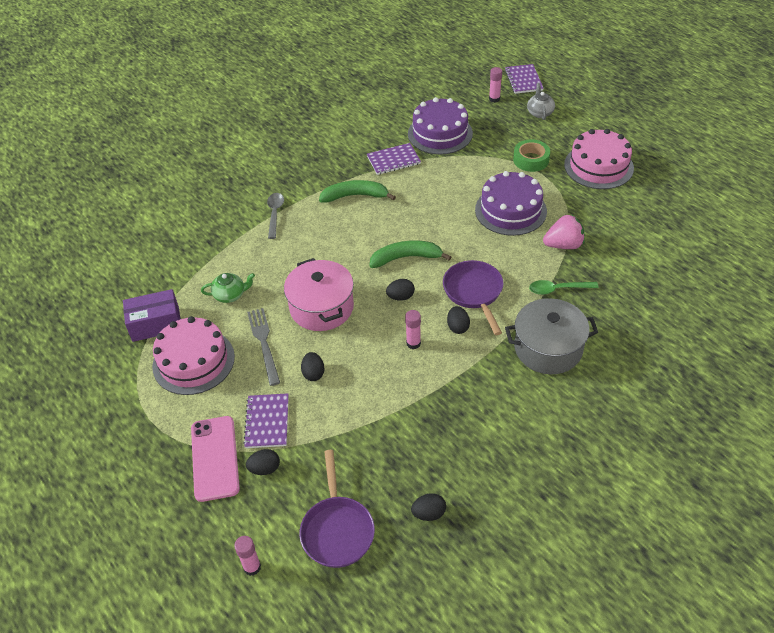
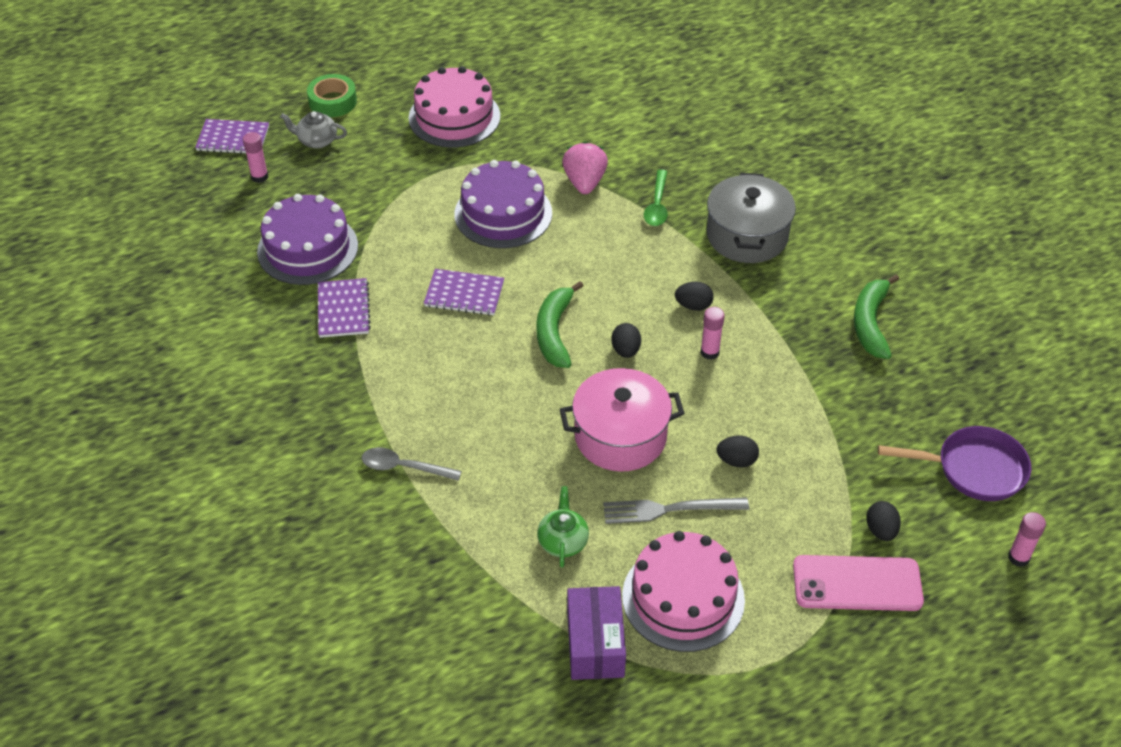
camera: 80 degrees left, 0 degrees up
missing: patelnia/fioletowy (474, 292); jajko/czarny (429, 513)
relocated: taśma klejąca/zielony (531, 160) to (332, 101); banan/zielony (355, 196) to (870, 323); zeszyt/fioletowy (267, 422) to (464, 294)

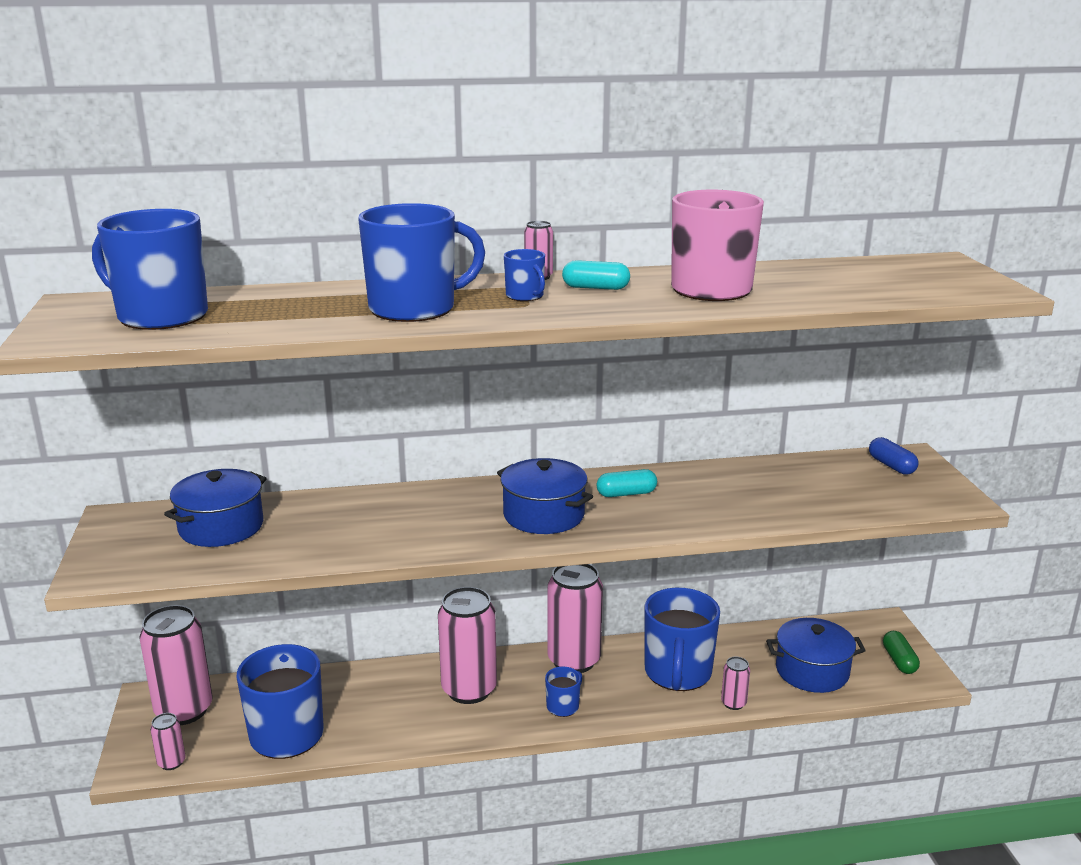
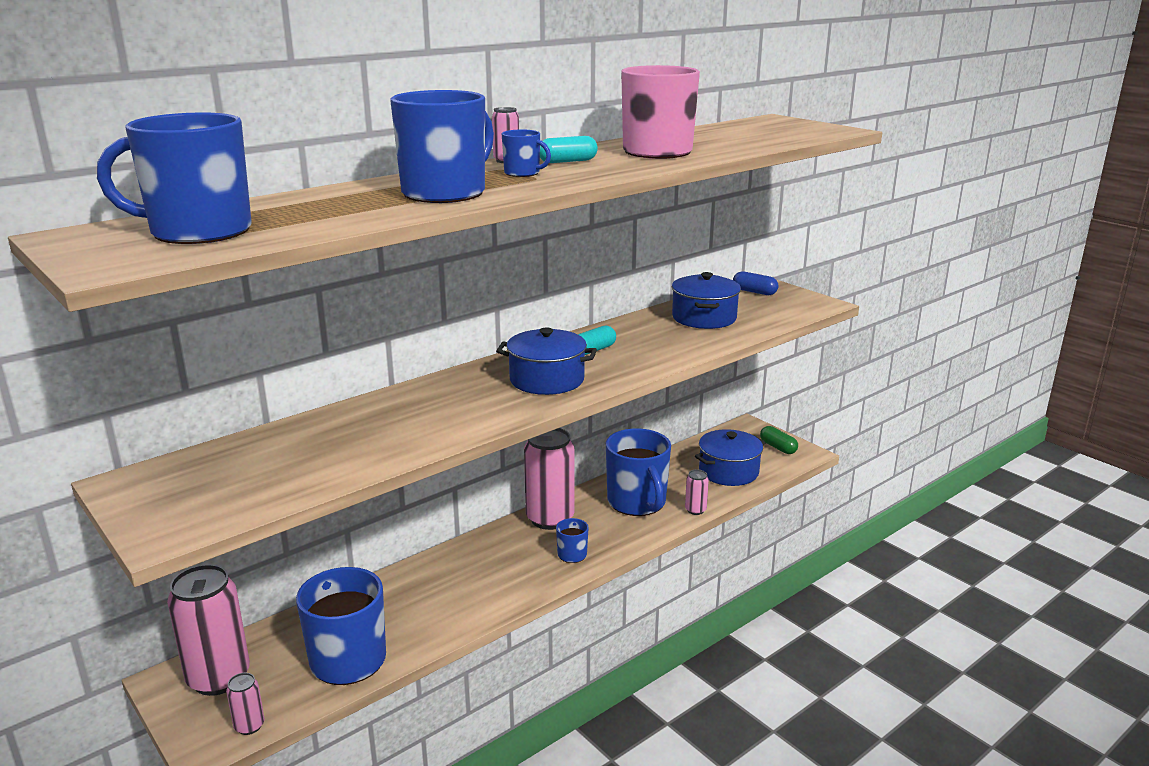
camera: 30 degrees left, 0 degrees up
missing: puszka/różowy (469, 690)
relocated: garnek/niebieski (221, 527) to (704, 318)

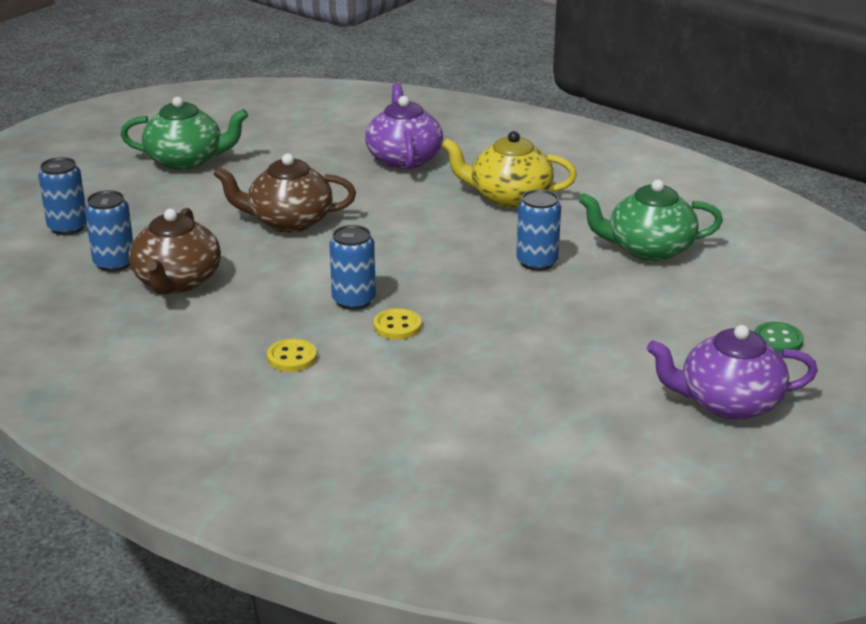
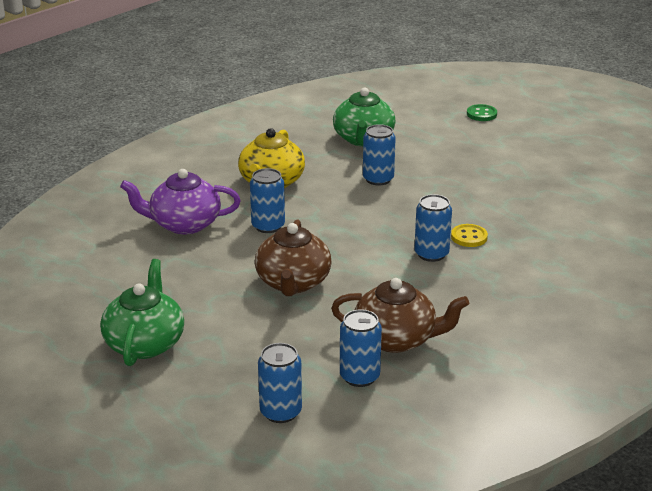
camera: 85 degrees left, 0 degrees up
missing: imbryk/fioletowy (728, 403); guzik/żółty (292, 357)
appeared: puszka/niebieski (268, 226)

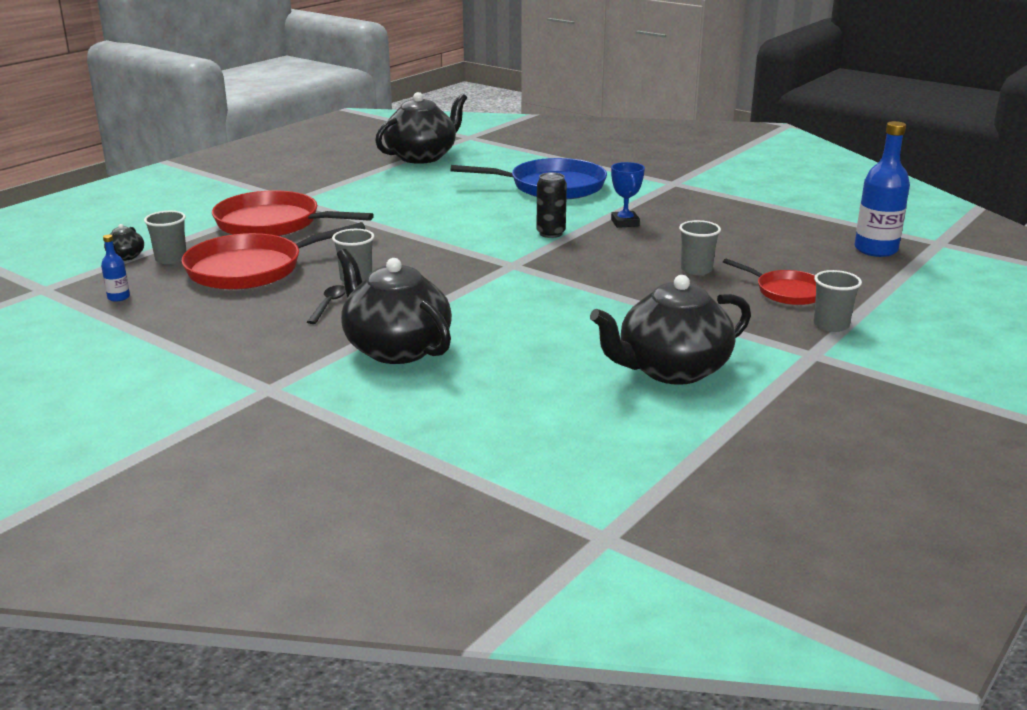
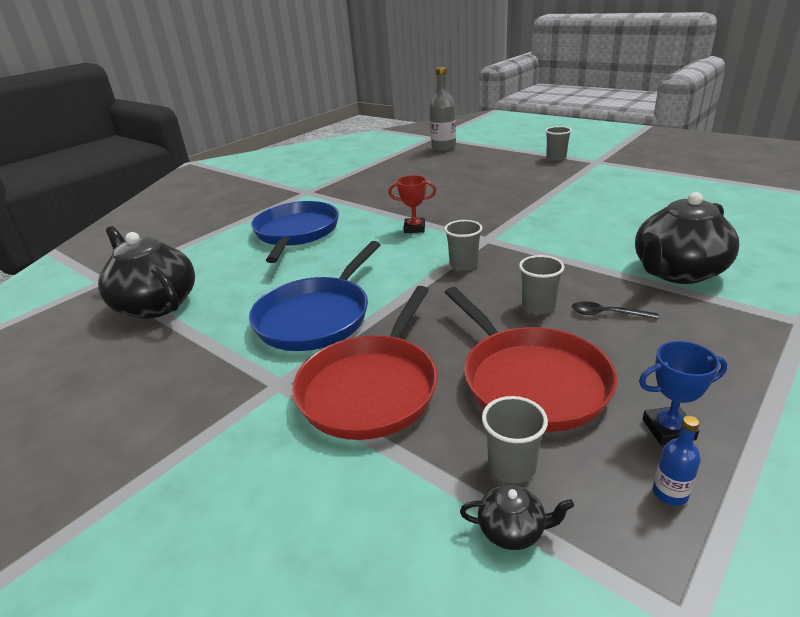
camera: 85 degrees left, 5 degrees up
missing: patelnia/czerwony (787, 292); imbryk/czarny (672, 370)
appeared: patelnia/niebieski (316, 317)
relocated: puchar/niebieski (625, 223) to (668, 429); szklanka/szary (696, 270) to (463, 264)
exchanged: puszka/czarny (551, 233) to puchar/czerwony (414, 228)
colour: butelka/niebieski (875, 250) to butelka/szary (443, 148)

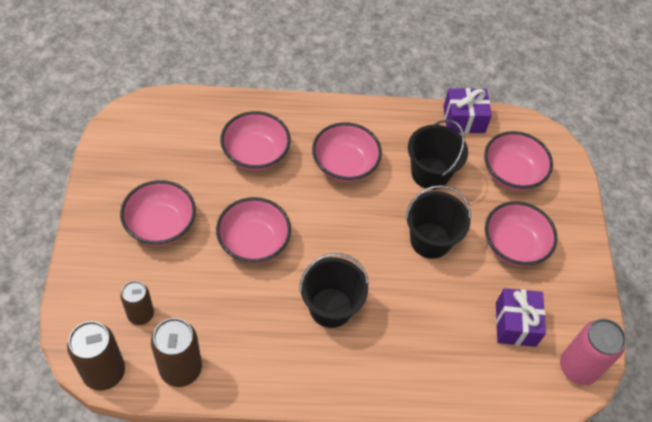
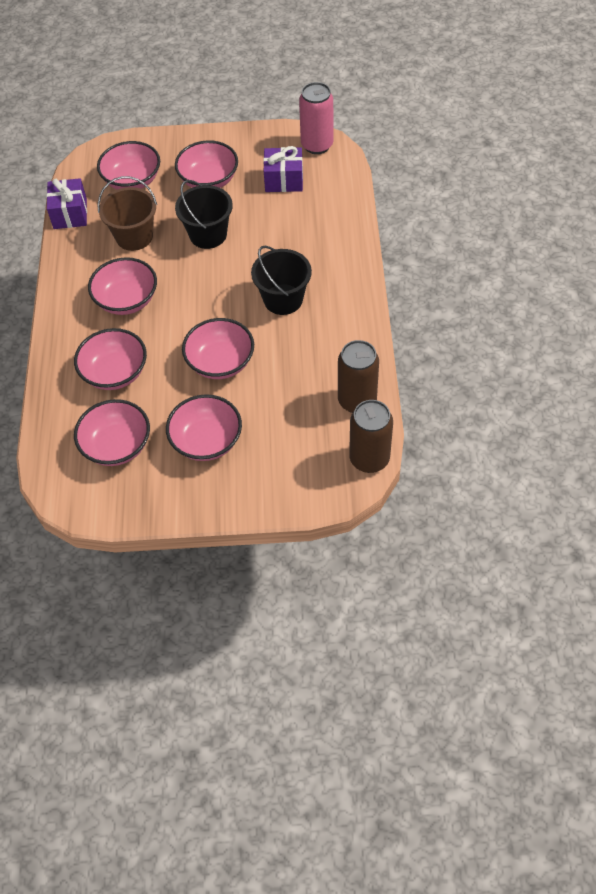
camera: 85 degrees left, 0 degrees up
missing: puszka/brązowy (141, 314)
appeared: miska/różowy (117, 446)
colour: wiadro/czarny (430, 173) to wiadro/brązowy (134, 236)

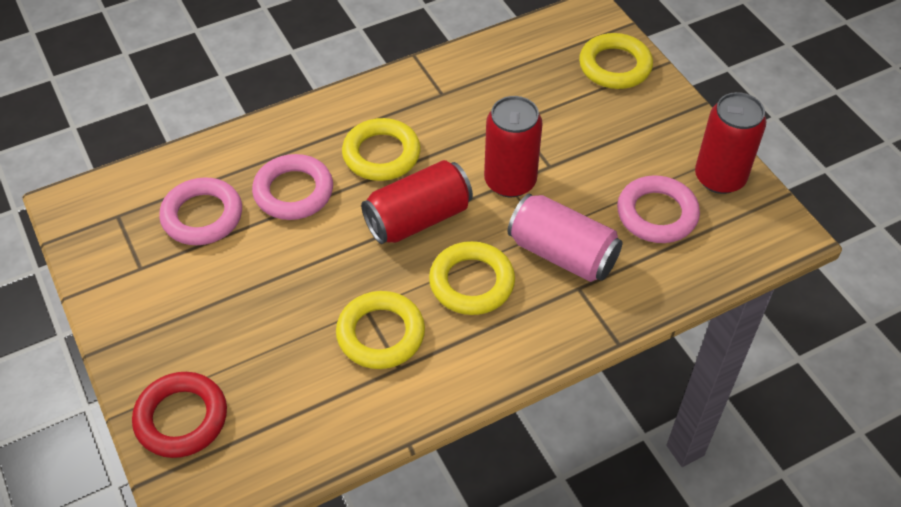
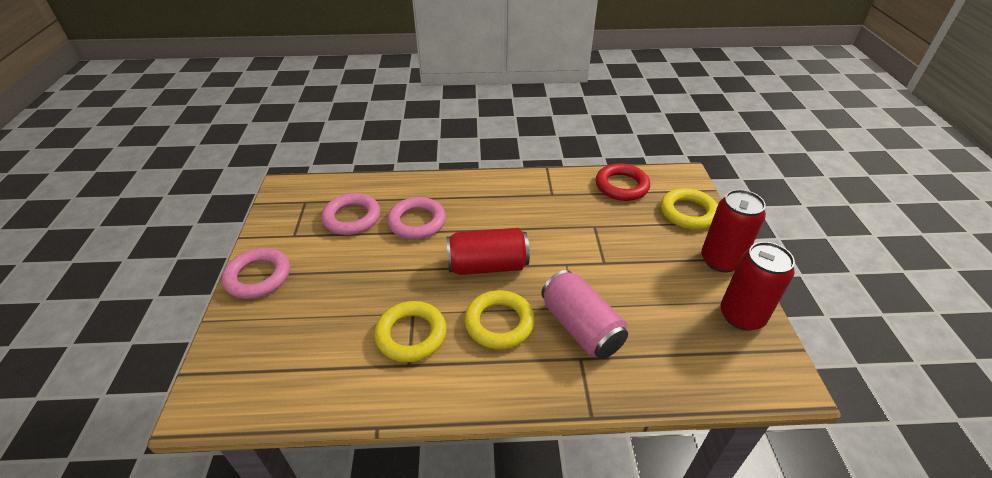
camera: 25 degrees right, 10 degrees down
missing: pierścień/żółty (381, 154)
relocated: puszka/czerwony (510, 181) to (720, 260); pierścień/różowy (657, 214) to (258, 277); pierścień/czerwony (181, 418) to (621, 186)

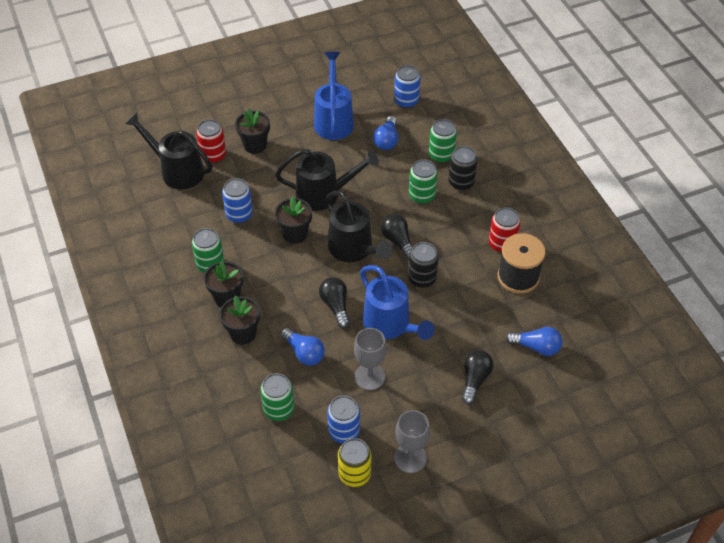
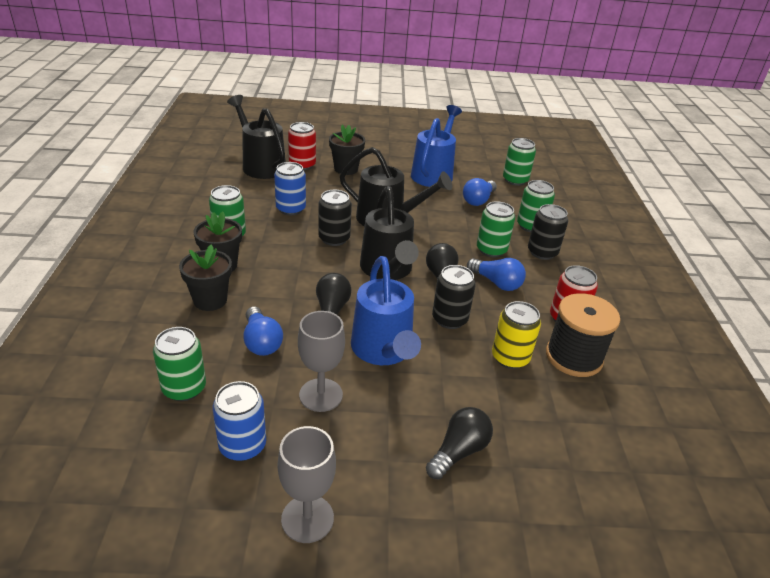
camera: 20 degrees right, 15 degrees down
relocated: żarówka/niebieski (536, 347) to (496, 283); puszka/żółty (354, 474) to (510, 358)
exchanged: doniczka/czarny (295, 234) to puszka/czarny (334, 239)
colour: puszka/niebieski (406, 101) to puszka/zielony (515, 180)

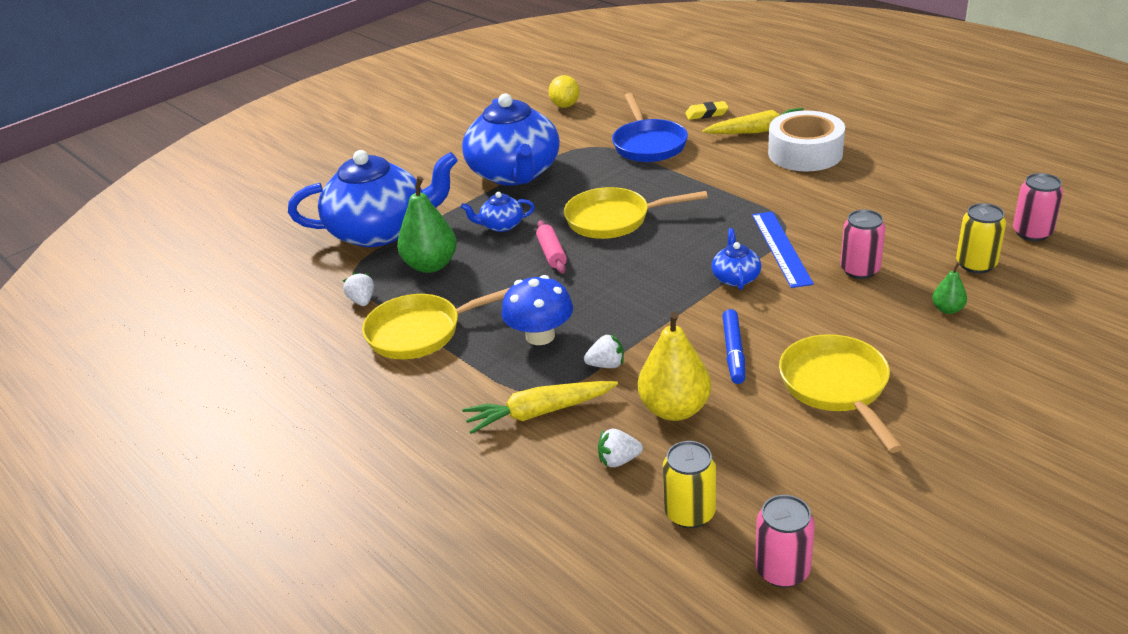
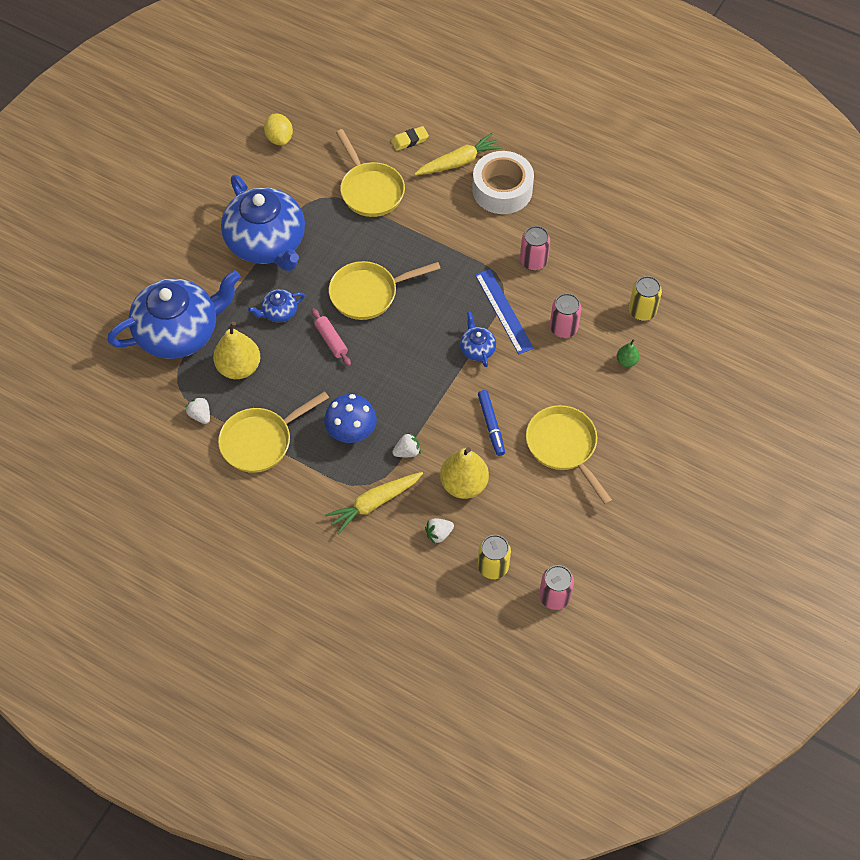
camera: 20 degrees left, 25 degrees up
relocated: puszka/różowy (1032, 233) to (533, 261)
colour: patelnia/niebieski (648, 144) to patelnia/żółty (370, 190); gruszka/zielony (431, 265) to gruszka/żółty (239, 367)

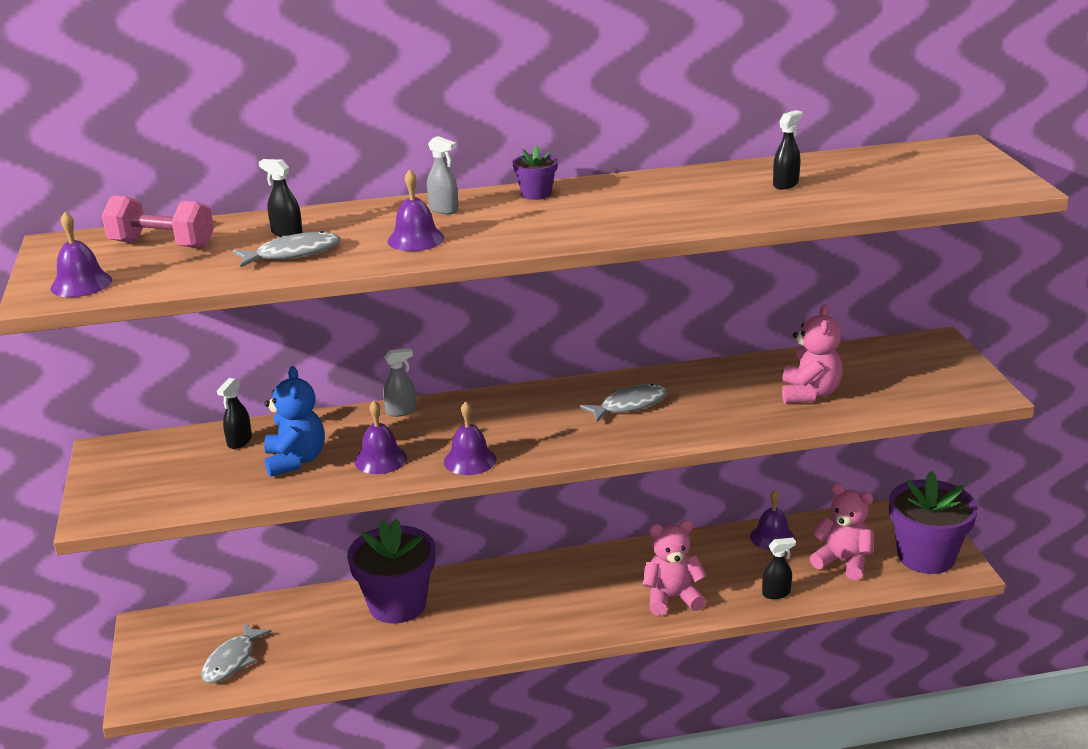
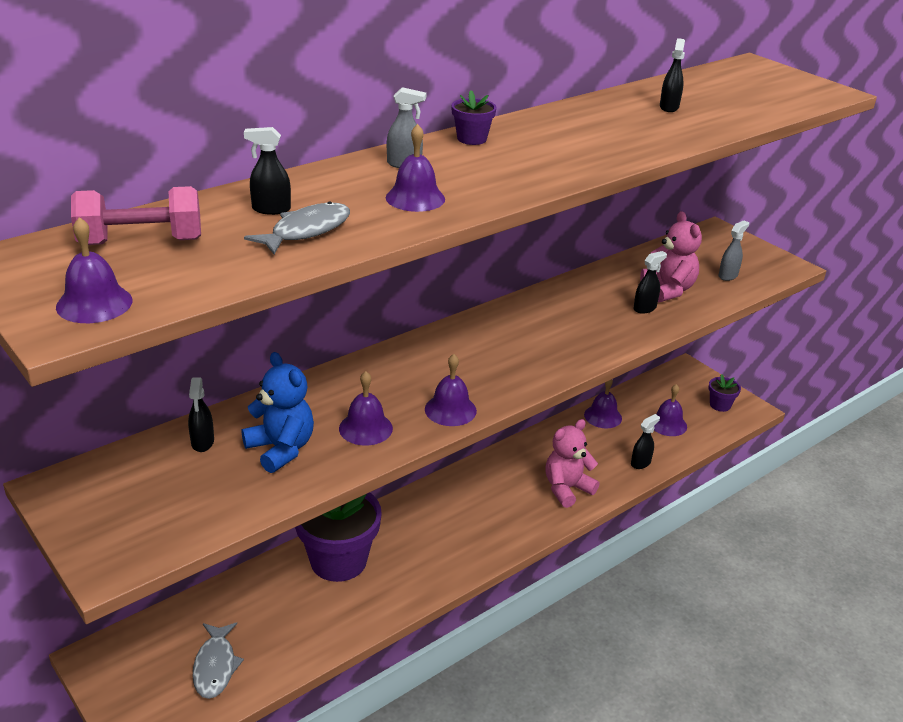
camera: 30 degrees left, 5 degrees up
missing: ryba/szary (629, 405)
appeared: spryskiwacz/czarny (645, 308)
relocated: spryskiwacz/szary (401, 411) to (728, 275)
exchanged: miś/różowy (843, 562) to dzwonek/fioletowy (667, 424)
size: doniczka/fioletowy (926, 556) = (720, 405) x0.46

